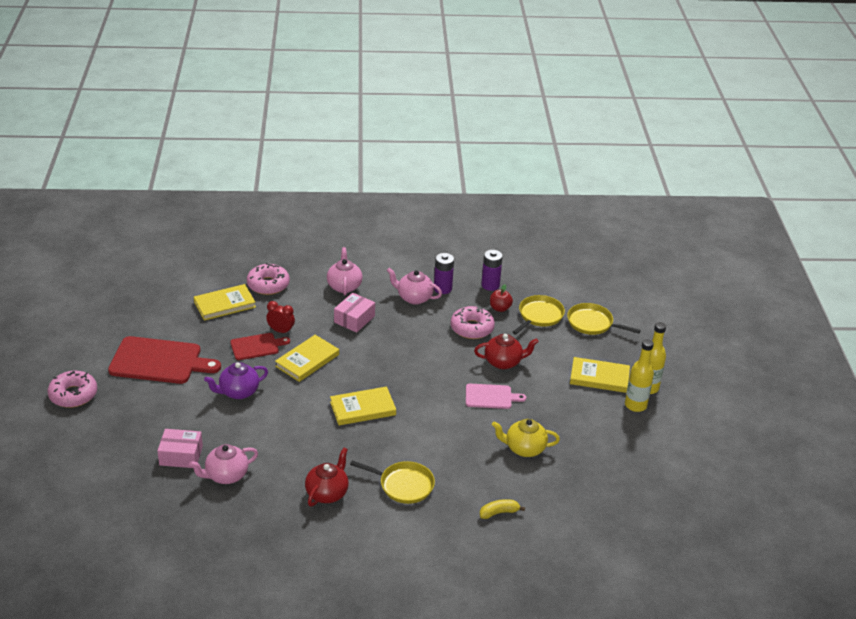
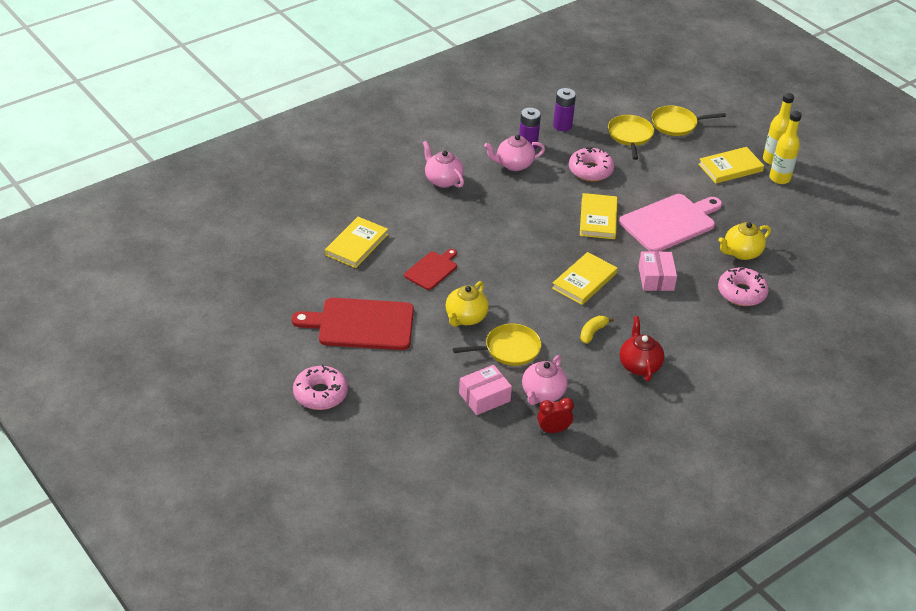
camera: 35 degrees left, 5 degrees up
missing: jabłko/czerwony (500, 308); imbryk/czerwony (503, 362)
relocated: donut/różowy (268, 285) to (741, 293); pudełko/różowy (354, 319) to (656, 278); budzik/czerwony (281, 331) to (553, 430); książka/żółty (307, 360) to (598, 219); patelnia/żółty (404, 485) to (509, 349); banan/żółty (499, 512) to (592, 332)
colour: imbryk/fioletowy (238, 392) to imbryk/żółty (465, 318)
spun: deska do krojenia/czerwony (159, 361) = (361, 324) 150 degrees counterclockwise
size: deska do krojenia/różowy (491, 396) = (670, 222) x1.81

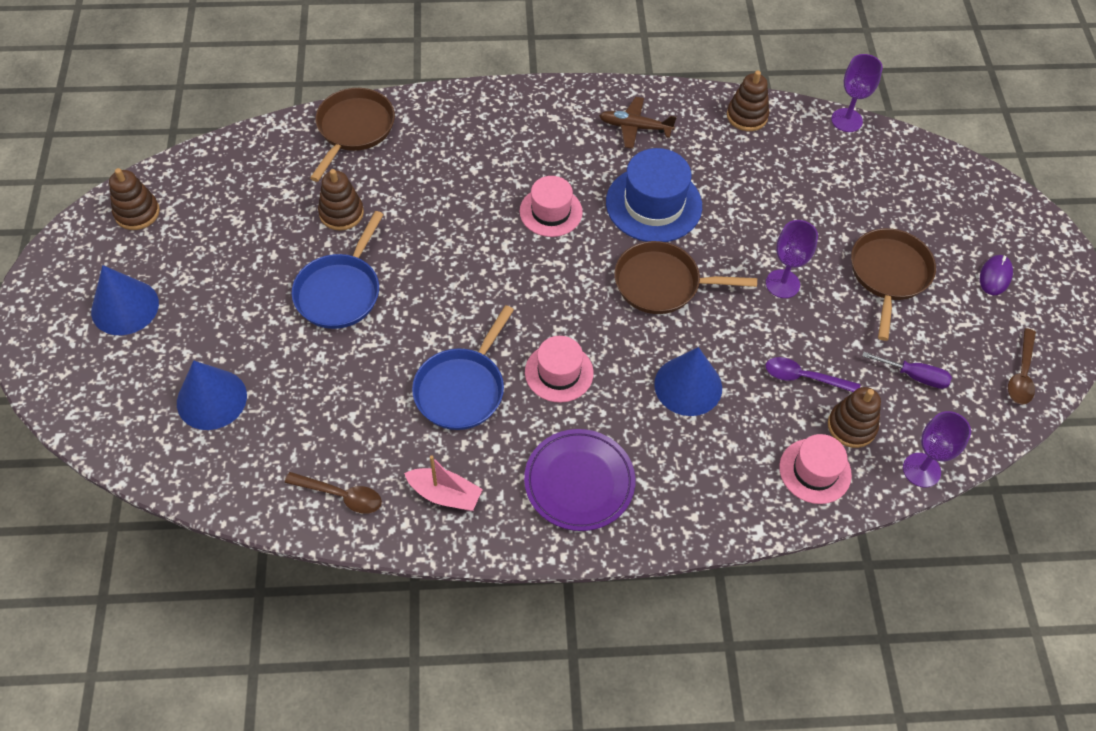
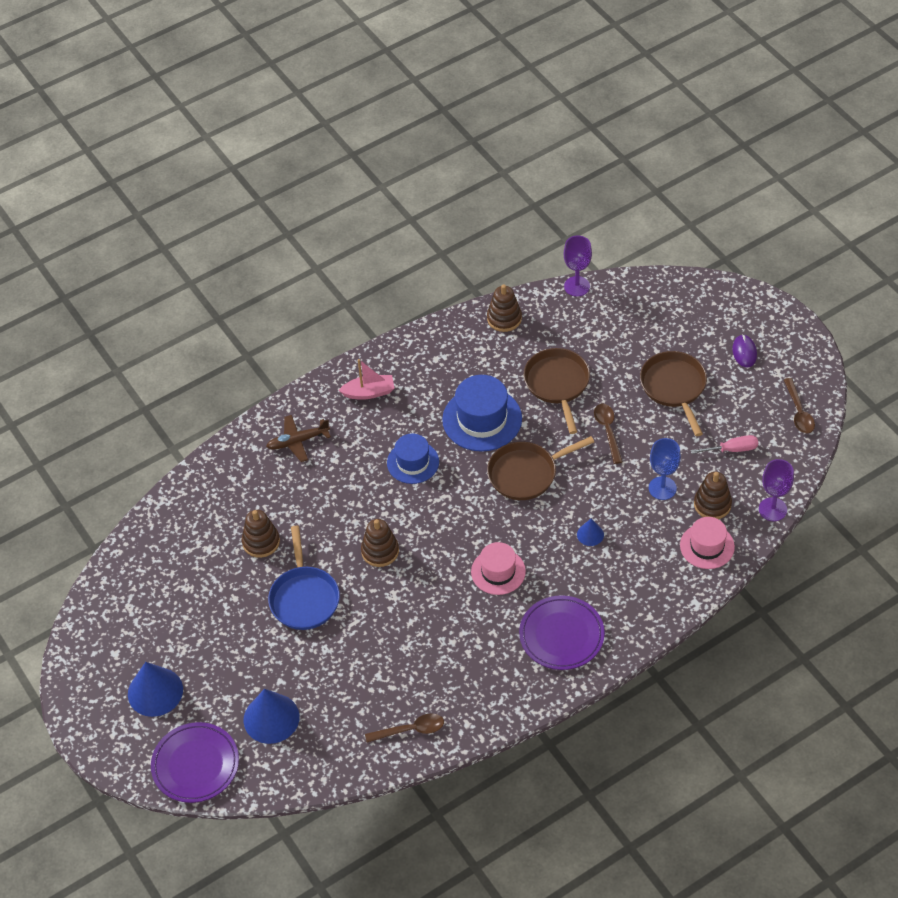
camera: 25 degrees left, 5 degrees down
missing: patelnia/niebieski (462, 389)
appeared: talerz/fioletowy (195, 765)
relocated: patelnia/brązowy (354, 129) to (557, 384); samolot/brązowy (635, 127) to (298, 441); zabawka nakładanka/brązowy (137, 212) to (380, 551); łódka/różowy (445, 494) to (369, 392)
exchanged: kielich/fioletowy (782, 284) to łyżka/brązowy (608, 431); łyżka/fioletowy (804, 377) to kielich/niebieski (662, 488)
colour: kapelusz/różowy (551, 212) to kapelusz/niebieski (413, 462); śrubokręt/fioletowy (914, 376) to śrubokręt/różowy (732, 449)
size: stożek/niebieski (688, 386) = (590, 534) x0.51

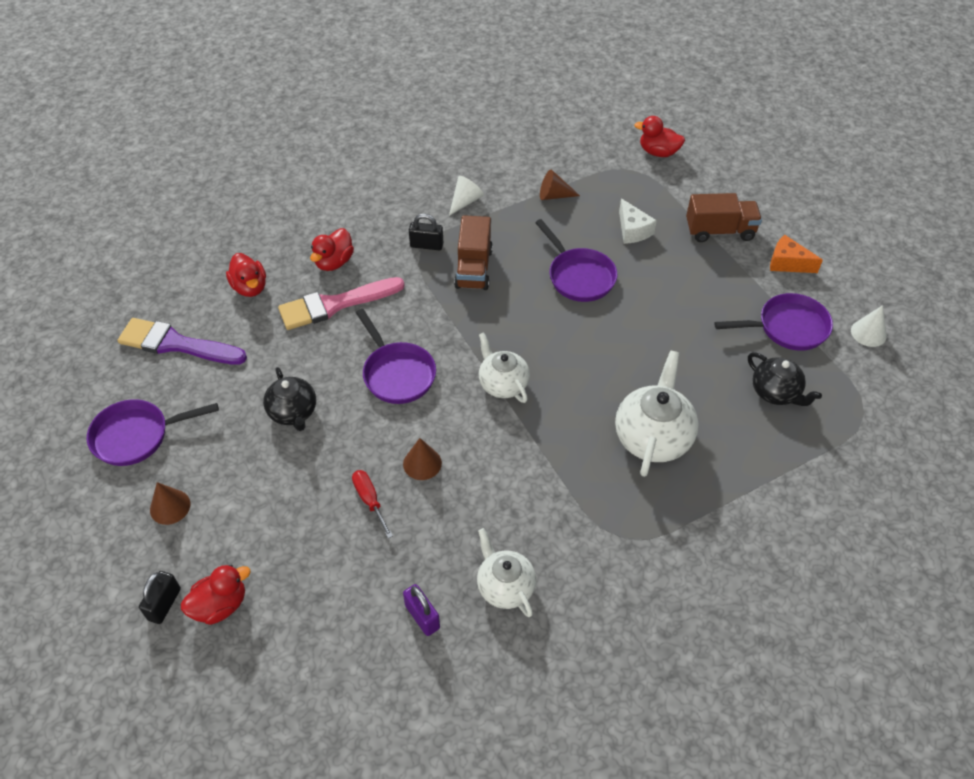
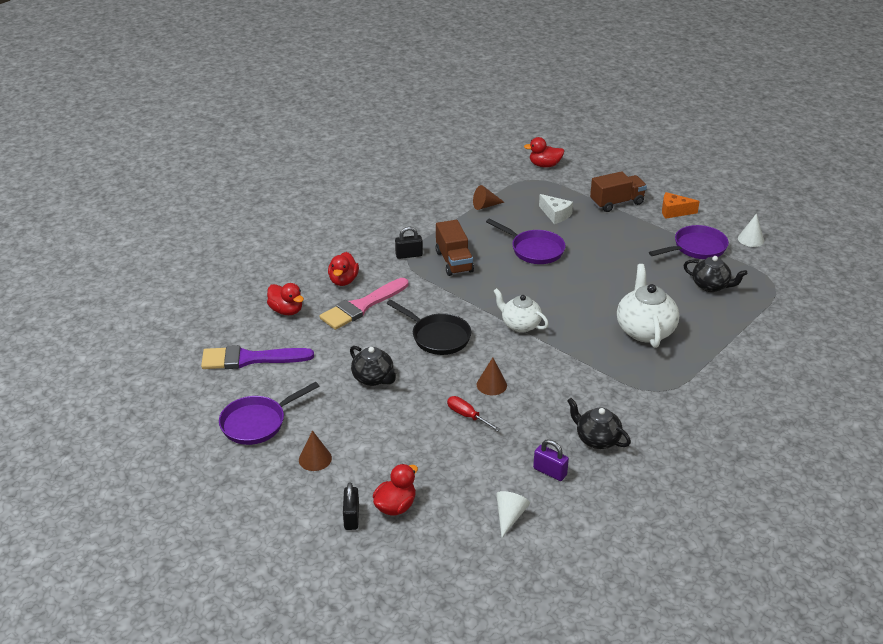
camera: 20 degrees left, 15 degrees down
relocated: stożek/biały (465, 201) to (509, 516)
colour: patelnia/fioletowy (397, 373) to patelnia/czarny (437, 337); imbryk/biały (505, 586) to imbryk/czarny (597, 439)

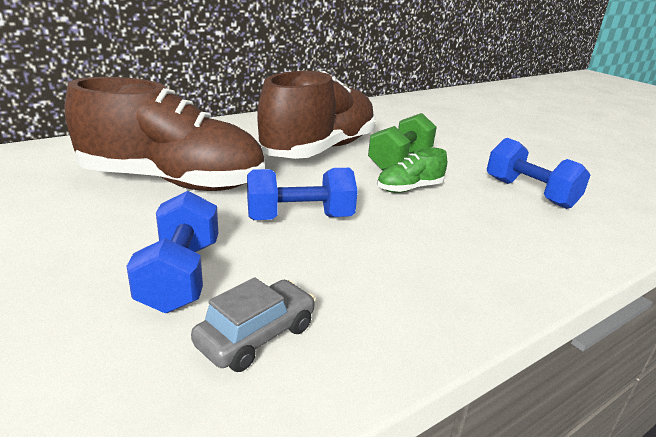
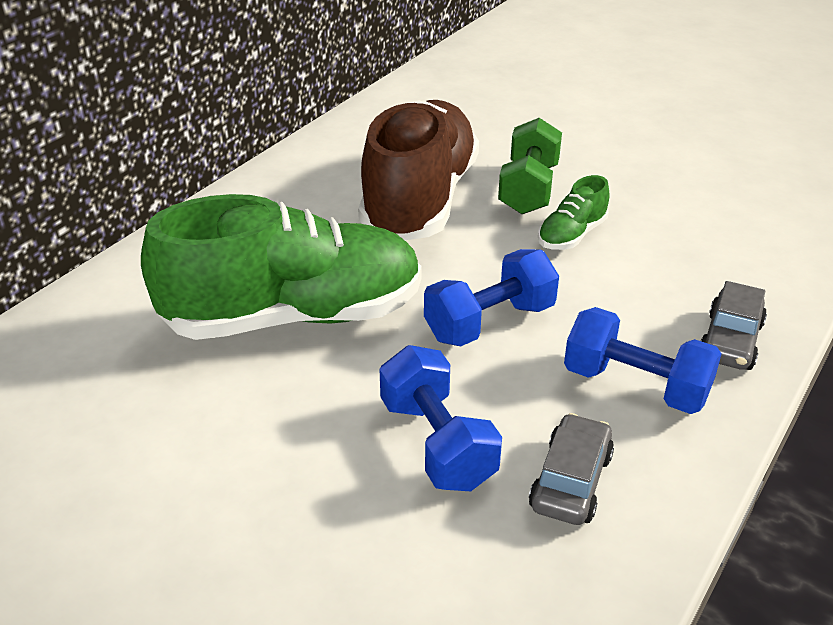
camera: 20 degrees left, 10 degrees up
appeared: samochód/szary (730, 341)
relocated: hantel/niebieski (529, 193) to (635, 385)
colour: but/brązowy (173, 182) to but/zielony (294, 316)

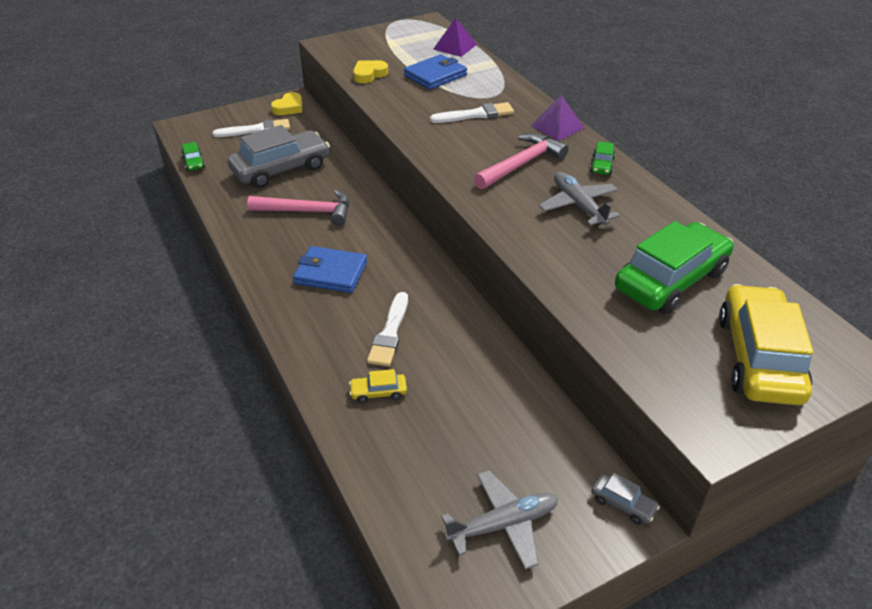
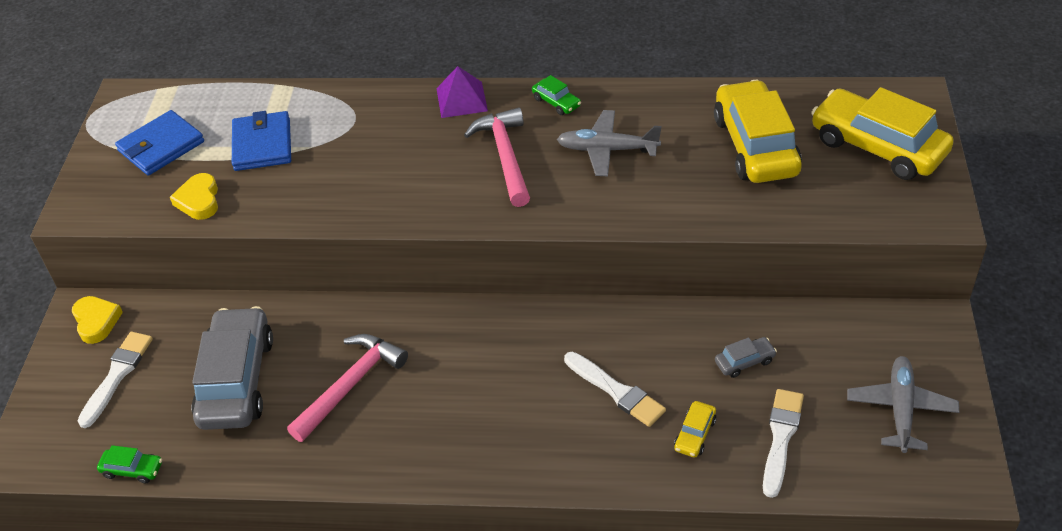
camera: 55 degrees left, 5 degrees up
missing: piramida/fioletowy (455, 46)
relocated: pędzel/biały (476, 114) to (781, 438); portfel/niebieski (331, 273) to (161, 146); samochód/szary (623, 504) to (744, 361)
colour: samochód/zielony (670, 280) to samochód/żółty (755, 145)

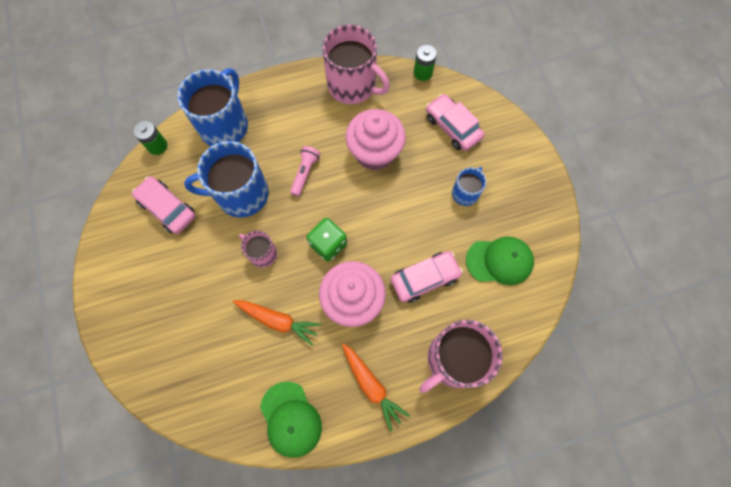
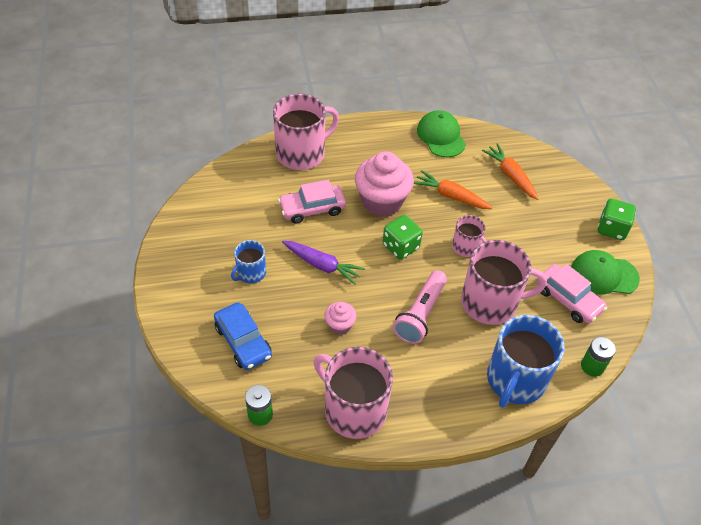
camera: 175 degrees left, 20 degrees down
appeared: kostka do gry/zielony (612, 229); marchewka/fioletowy (322, 265)
relocated: czapka/zielony (499, 261) to (604, 275); marchewka/pomarańczowy (371, 385) to (510, 176)
colour: samochód/różowy (452, 127) to samochód/niebieski (243, 341); kubek/niebieski (241, 194) to kubek/różowy (490, 303)
size: muffinka/różowy (375, 153) = (340, 325) x0.49; latarka/różowy (305, 173) = (420, 314) x1.53

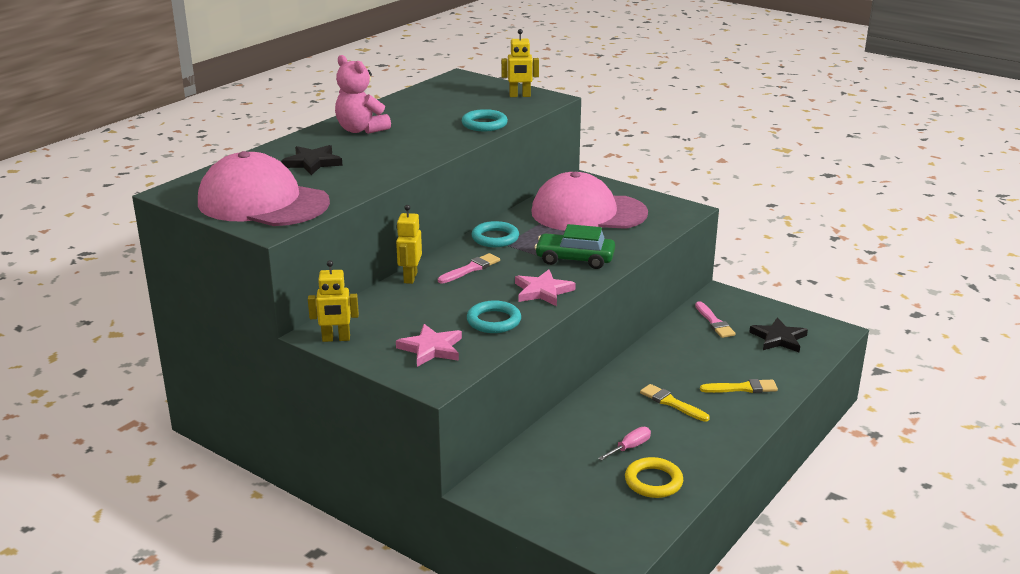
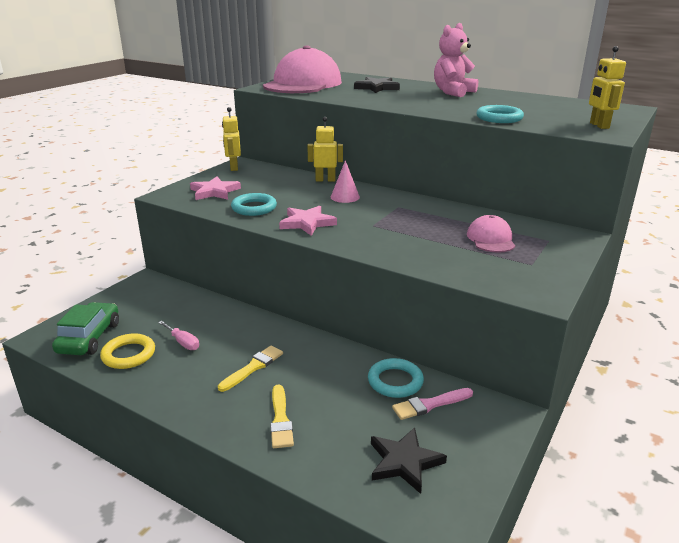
camera: 85 degrees right, 0 degrees up
relocated: pierścień/turkusowy (495, 238) to (395, 381); samochód/zielony (575, 259) to (89, 338)
exchanged: pędzel/różowy (471, 269) to stożek/różowy (345, 197)
size: czapka/różowy (588, 213) = (490, 239) x0.47

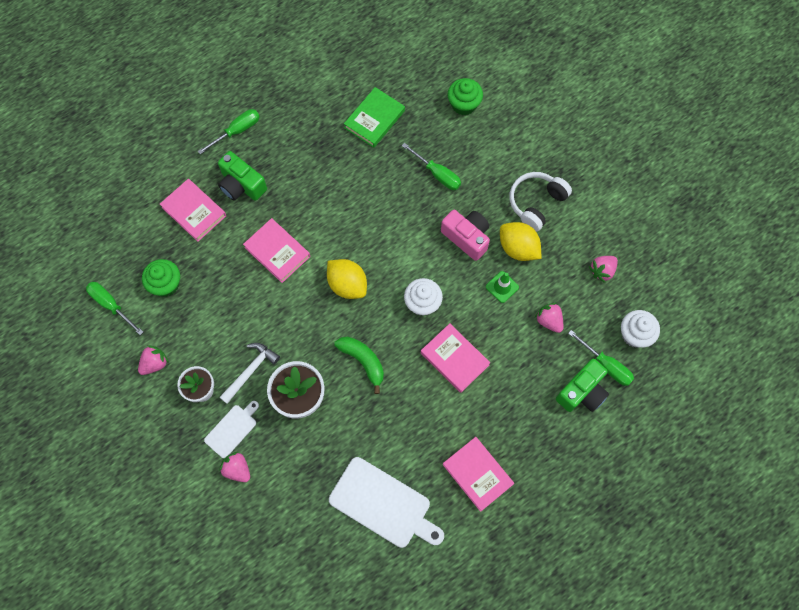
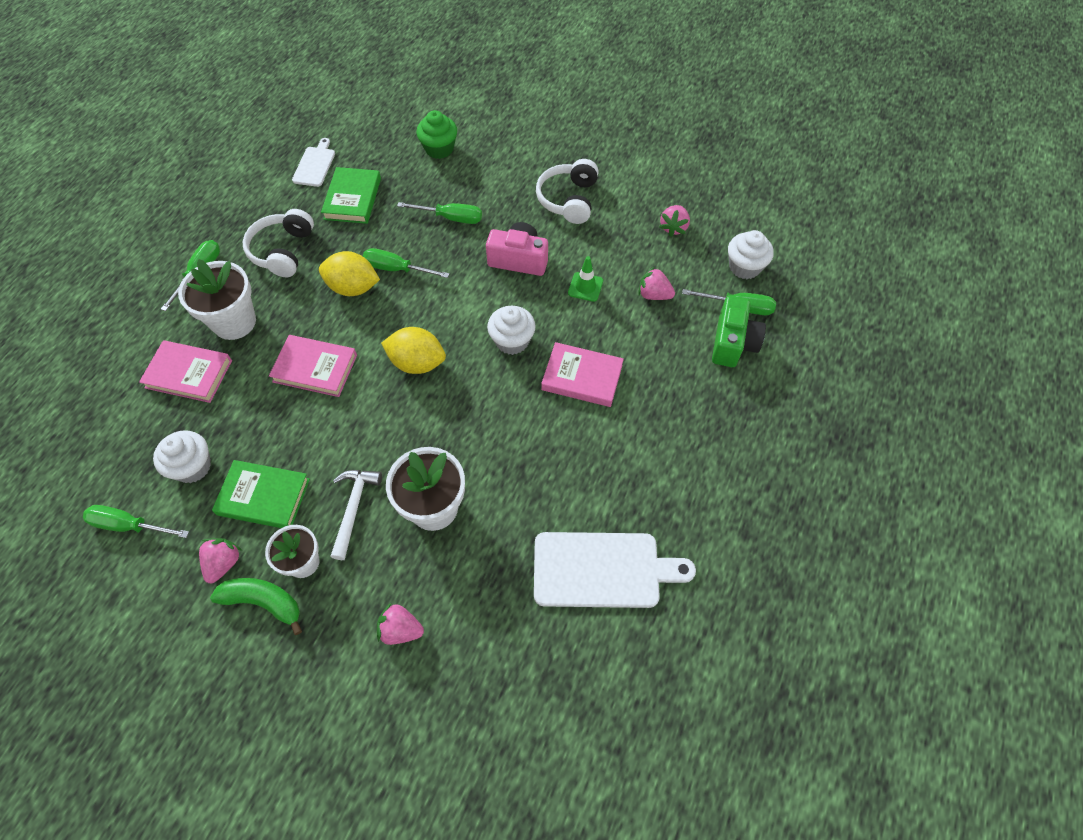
camera: 30 degrees left, 10 degrees down
missing: książka/różowy (477, 474)
appeared: słuchawki/biały (283, 251); śrubokręt/zielony (396, 269); książka/zielony (264, 497)
relocated: cytryna/żółty (518, 248) to (353, 287); banan/zielony (363, 361) to (264, 602); deska do krojenia/biały (232, 429) to (315, 165)
exchanged: aparat fotograficzny/zielony (241, 185) to doniczka/biały (234, 322)
colour: muffinka/zielony (166, 284) to muffinka/biały (192, 466)

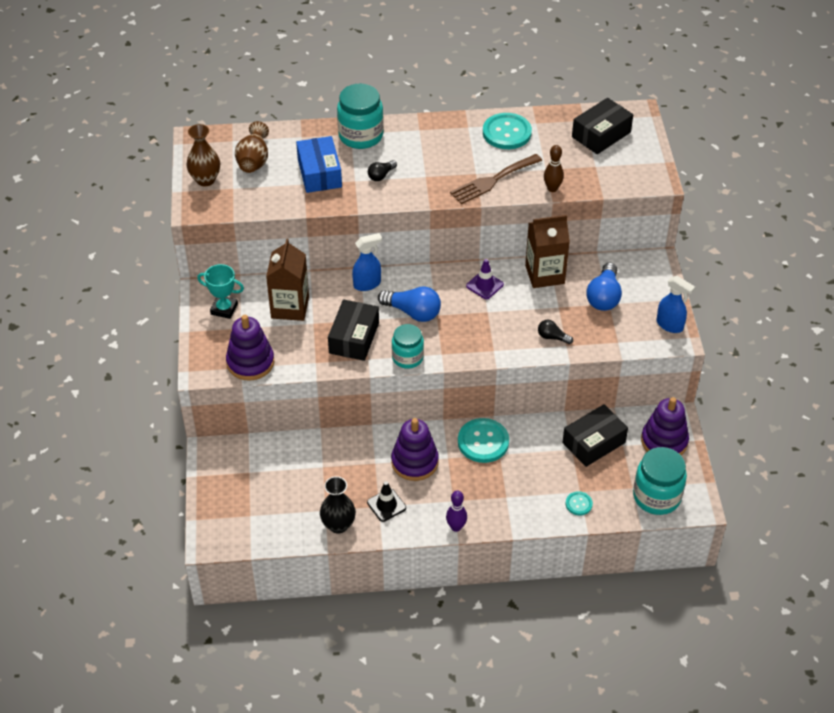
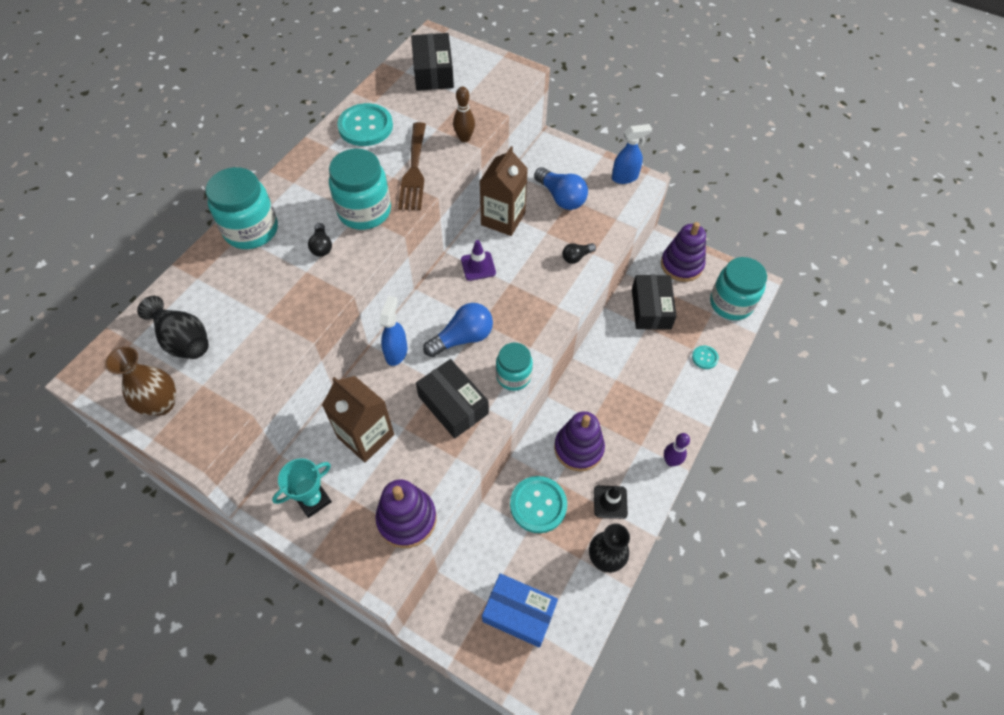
camera: 55 degrees left, 10 degrees up
appeared: słoik/turkusowy (364, 211)
relocated: pudełko/niebieski (319, 173) to (519, 613); guzik/turkusowy (483, 442) to (538, 505)
colour: wazon/brązowy (254, 160) to wazon/czarny (183, 340)

